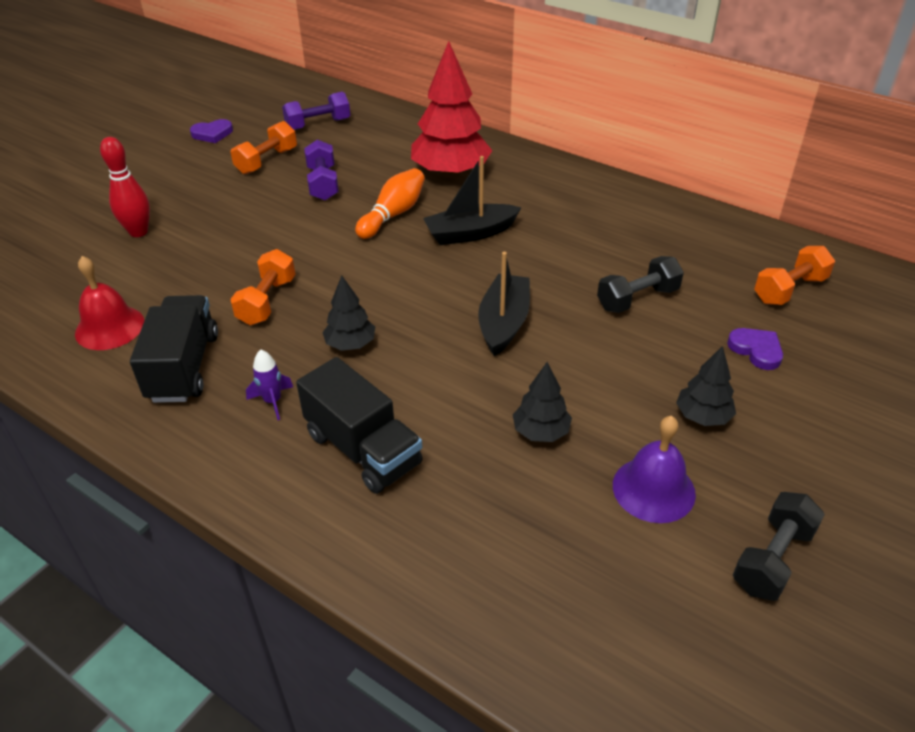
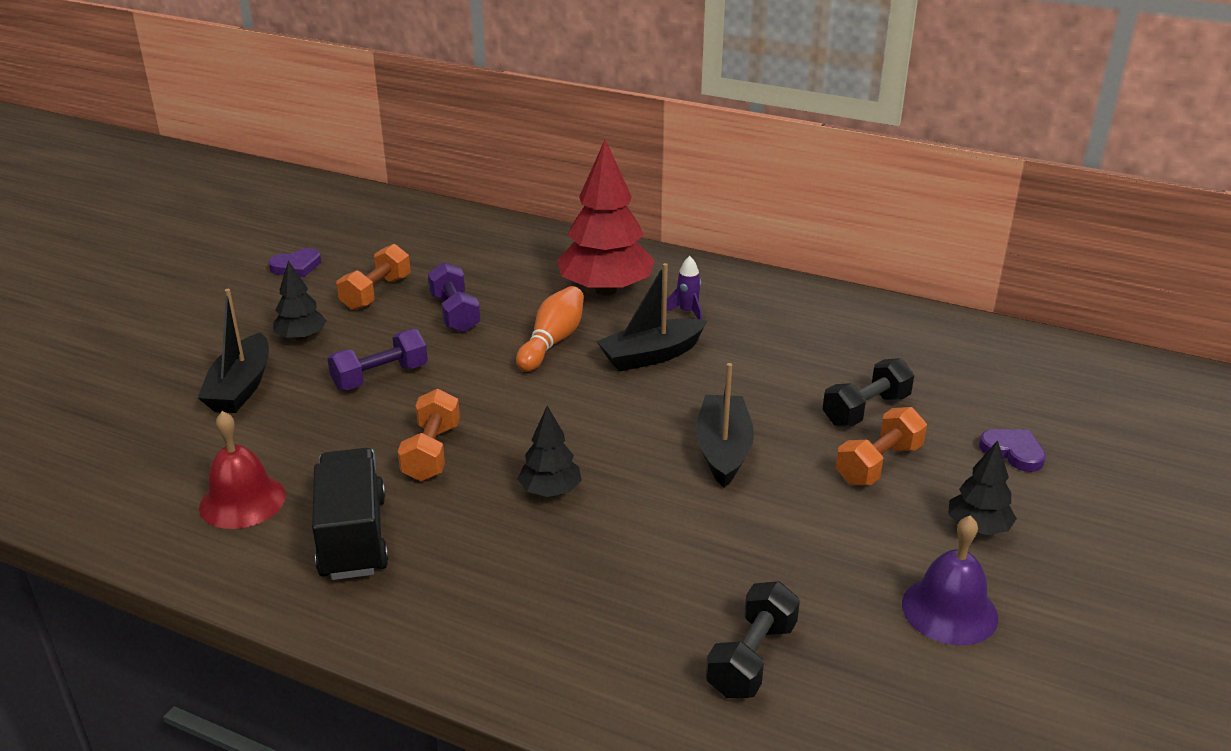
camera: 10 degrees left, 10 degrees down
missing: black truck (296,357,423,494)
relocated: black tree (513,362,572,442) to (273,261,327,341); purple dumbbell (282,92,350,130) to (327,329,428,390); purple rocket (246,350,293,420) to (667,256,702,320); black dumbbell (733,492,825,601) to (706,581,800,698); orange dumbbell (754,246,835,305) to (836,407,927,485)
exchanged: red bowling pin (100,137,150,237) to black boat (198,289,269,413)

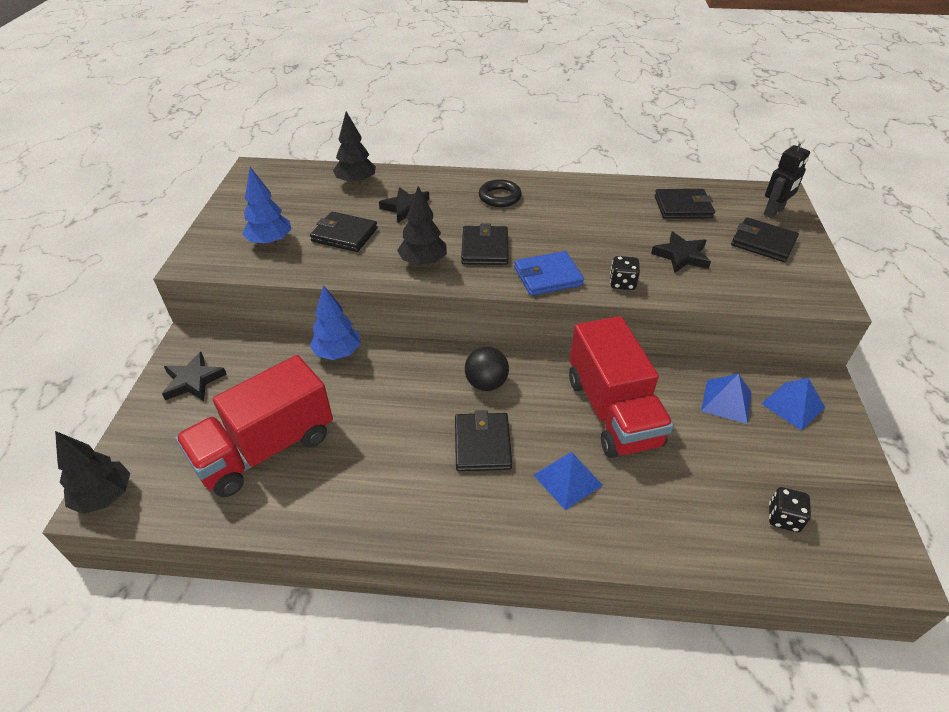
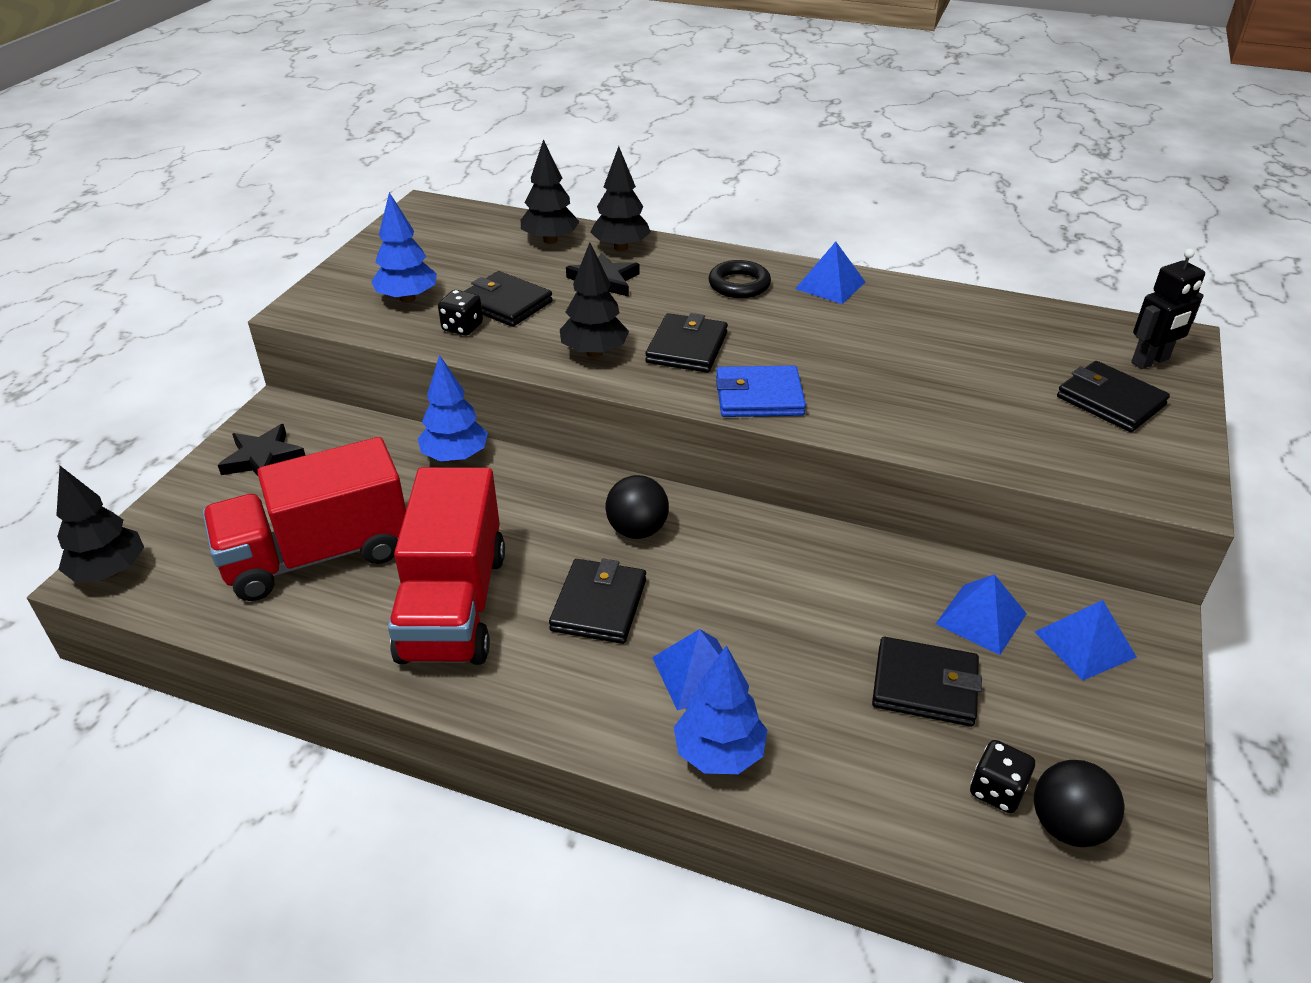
camera: 15 degrees right, 5 degrees down
missing: black star (651,232,711,272)
appeared: black tree (590,146,651,251); blue tree (673,645,767,774); blue pyramid (795,242,865,304); black ball (1034,760,1124,847)
relocated: red truck (569,316,674,458) to (388,467,505,665); black dice (610,256,640,290) to (438,290,483,336); black wallet (655,189,715,219) to (872,637,982,727)

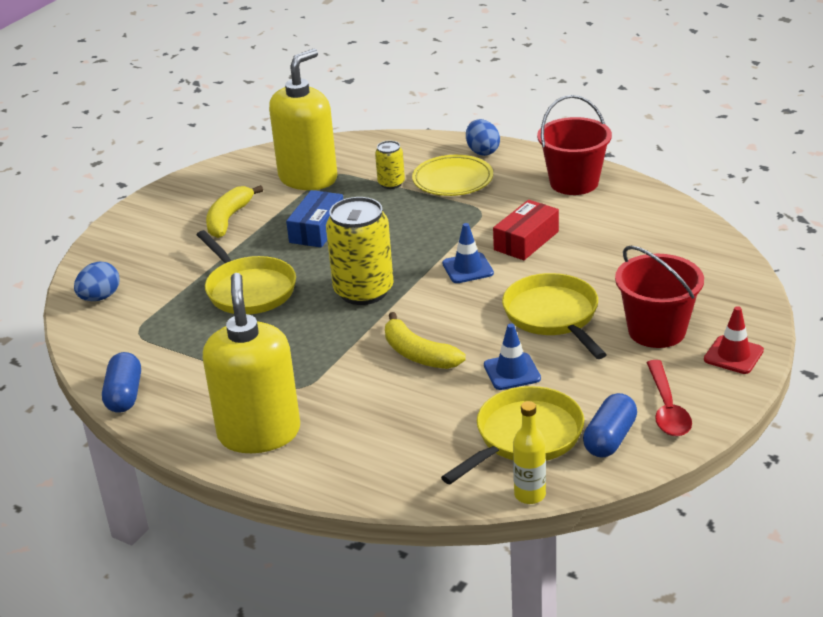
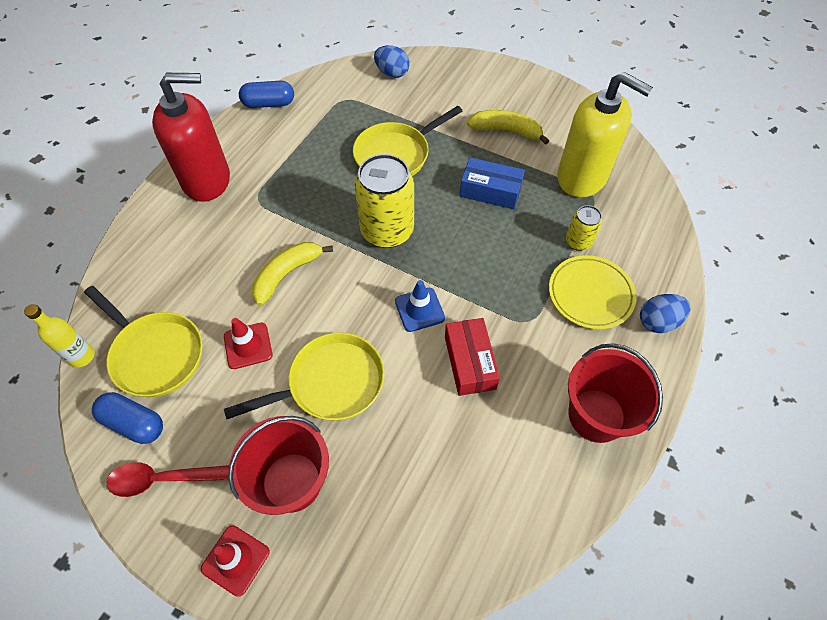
camera: 85 degrees right, 25 degrees up
colour: yellow soap dispenser (203,273,300,453) to red soap dispenser (152,73,230,202); blue traffic cone (484,323,541,390) to red traffic cone (224,318,273,369)
spun: red box (493,200,559,260) = (445,318,500,396) 45 degrees clockwise

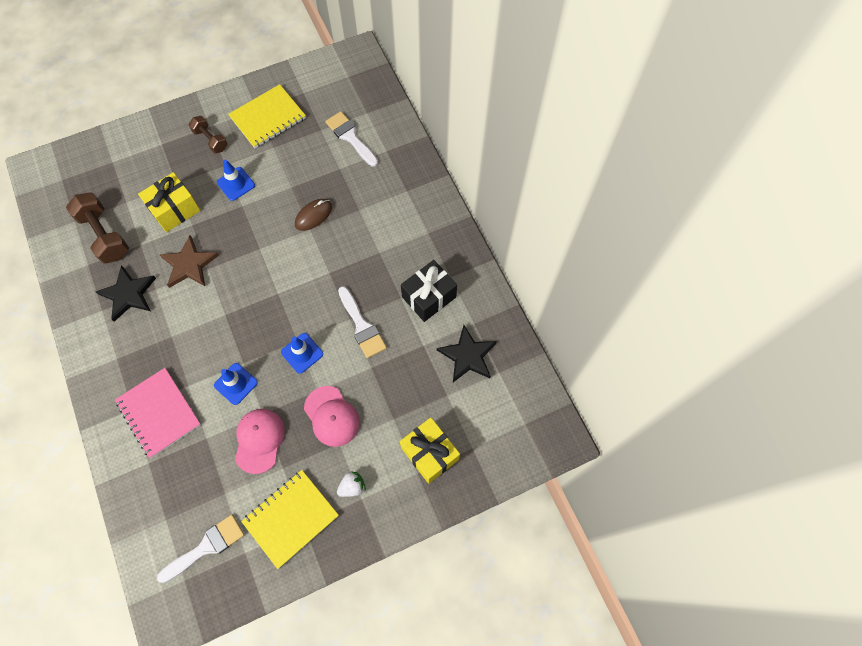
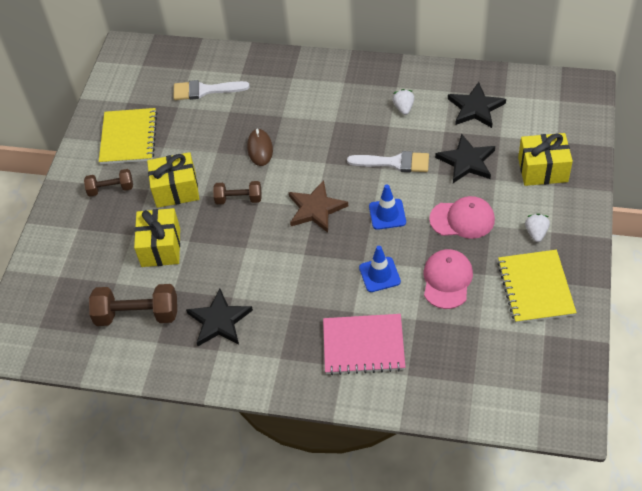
camera: 50 degrees left, 15 degrees down
missing: white brush (157,515,244,583)
appeared: brown dumbbell (213,181,262,204); black star (435,134,495,183)
relocated: brown star (159,236,219,288) to (289,180,348,233)
exchanged: blue traffic cone (217,160,255,201) to yellow gift (147,152,199,208); black gift (401,260,457,322) to white strawberry (392,89,414,115)
spun: pink cap (235,409,285,474) = (424,249,473,309) 60 degrees clockwise

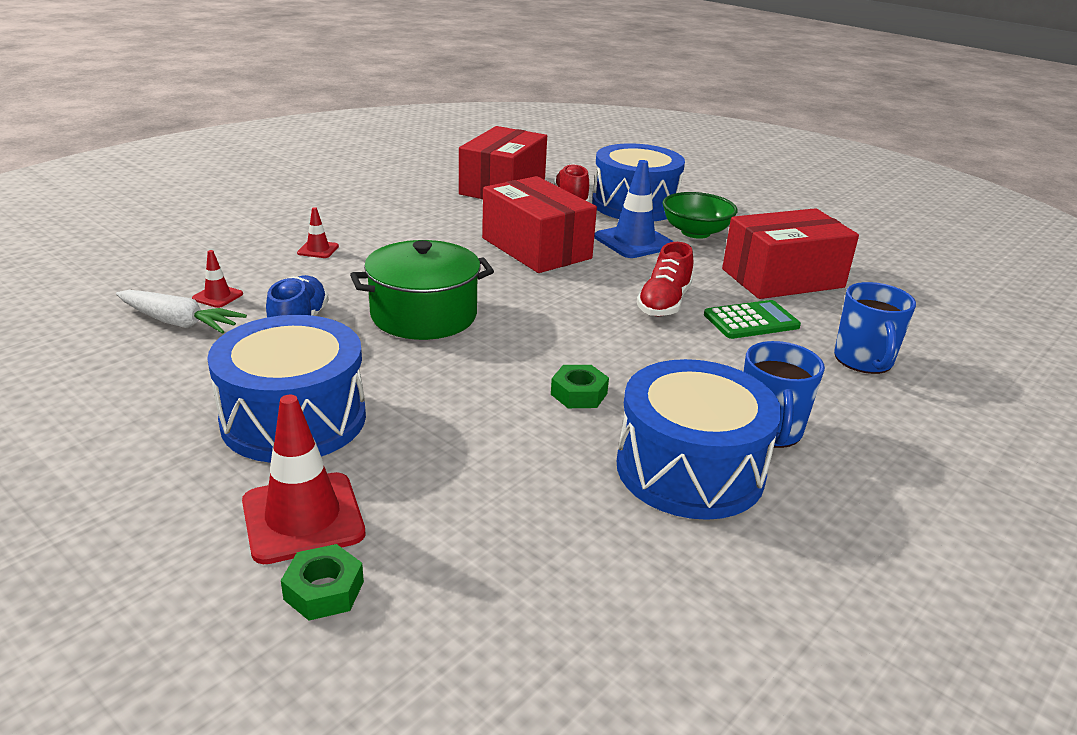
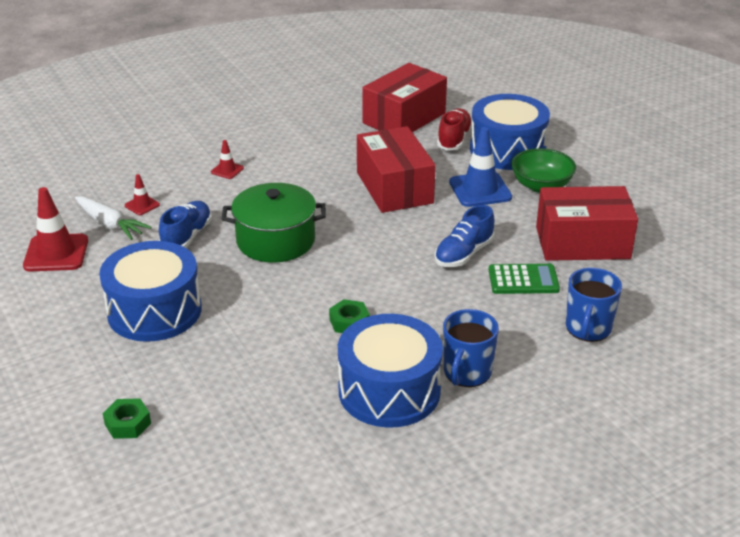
camera: 20 degrees right, 5 degrees up
relocated: red traffic cone (242,395,365,564) to (23,187,88,271)
colour: red shoe (637,242,693,317) to blue shoe (435,205,495,267)

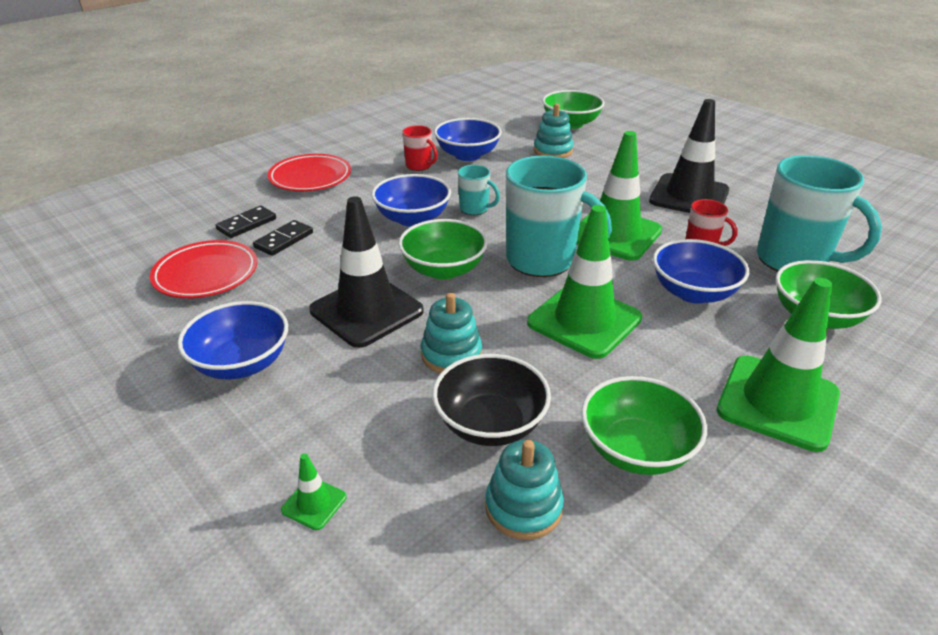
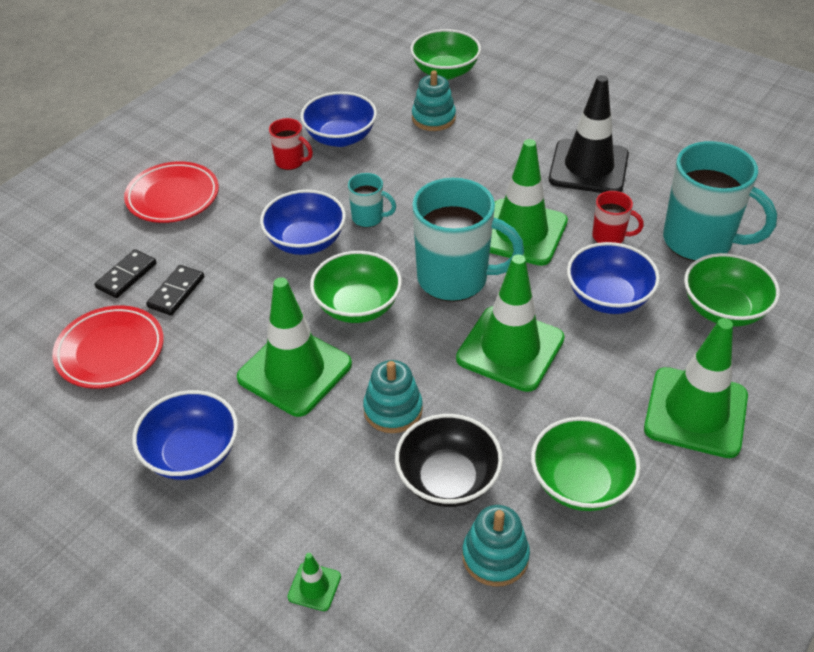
camera: 10 degrees left, 10 degrees up
colour: black traffic cone (309,196,424,348) to green traffic cone (237,277,352,417)

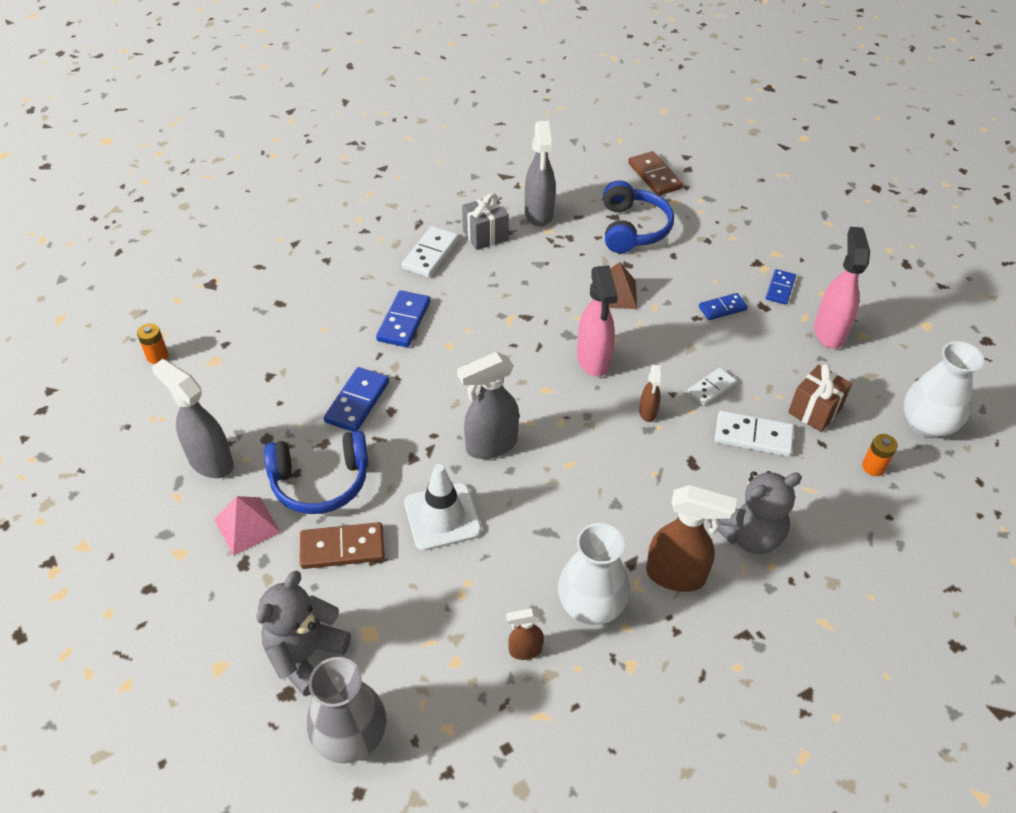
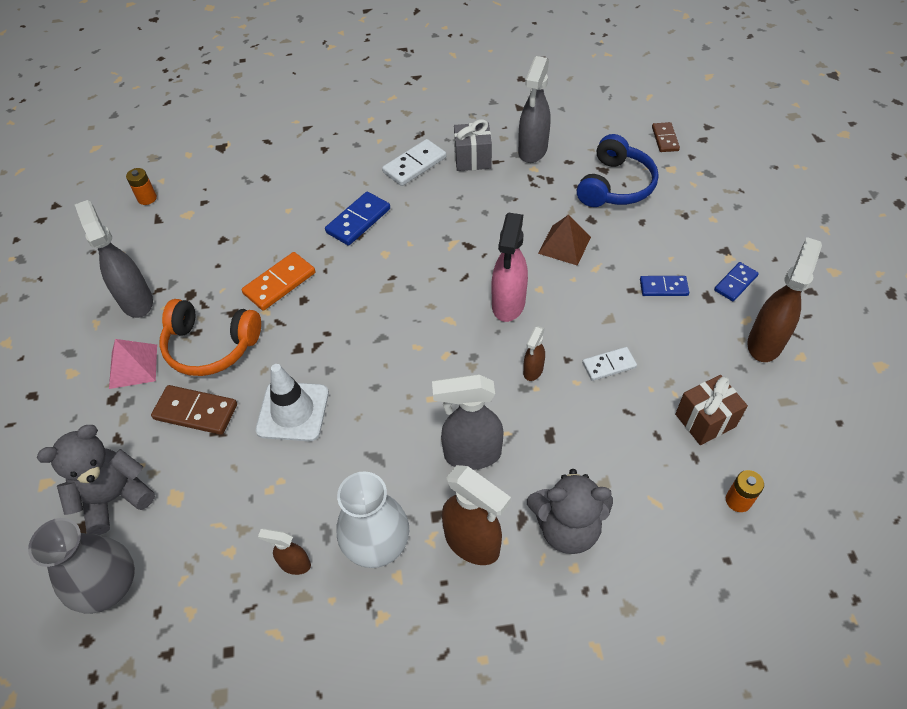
camera: 25 degrees right, 5 degrees up
missing: white domino (714,411,794,457); white vase (904,341,984,438)
relocated: grey spray bottle (457,352,519,459) to (432,374,504,470)
colour: blue headphones (264,431,368,514) to orange headphones (159,299,261,376); blue domino (324,367,389,432) to orange domino (242,252,315,311); pink spray bottle (814,227,870,349) to brown spray bottle (747,237,822,362)
size: brown domino (628,151,683,196) = (652,122,680,152) x0.66

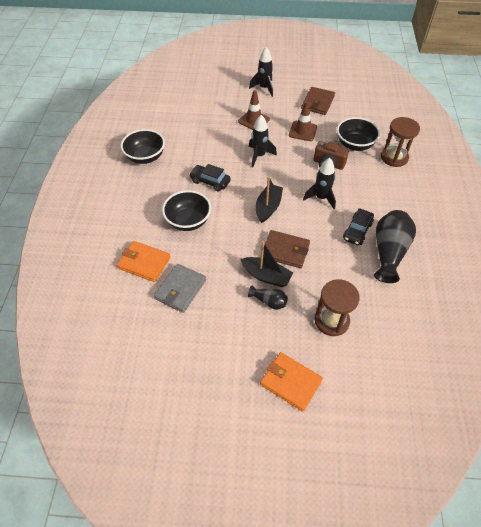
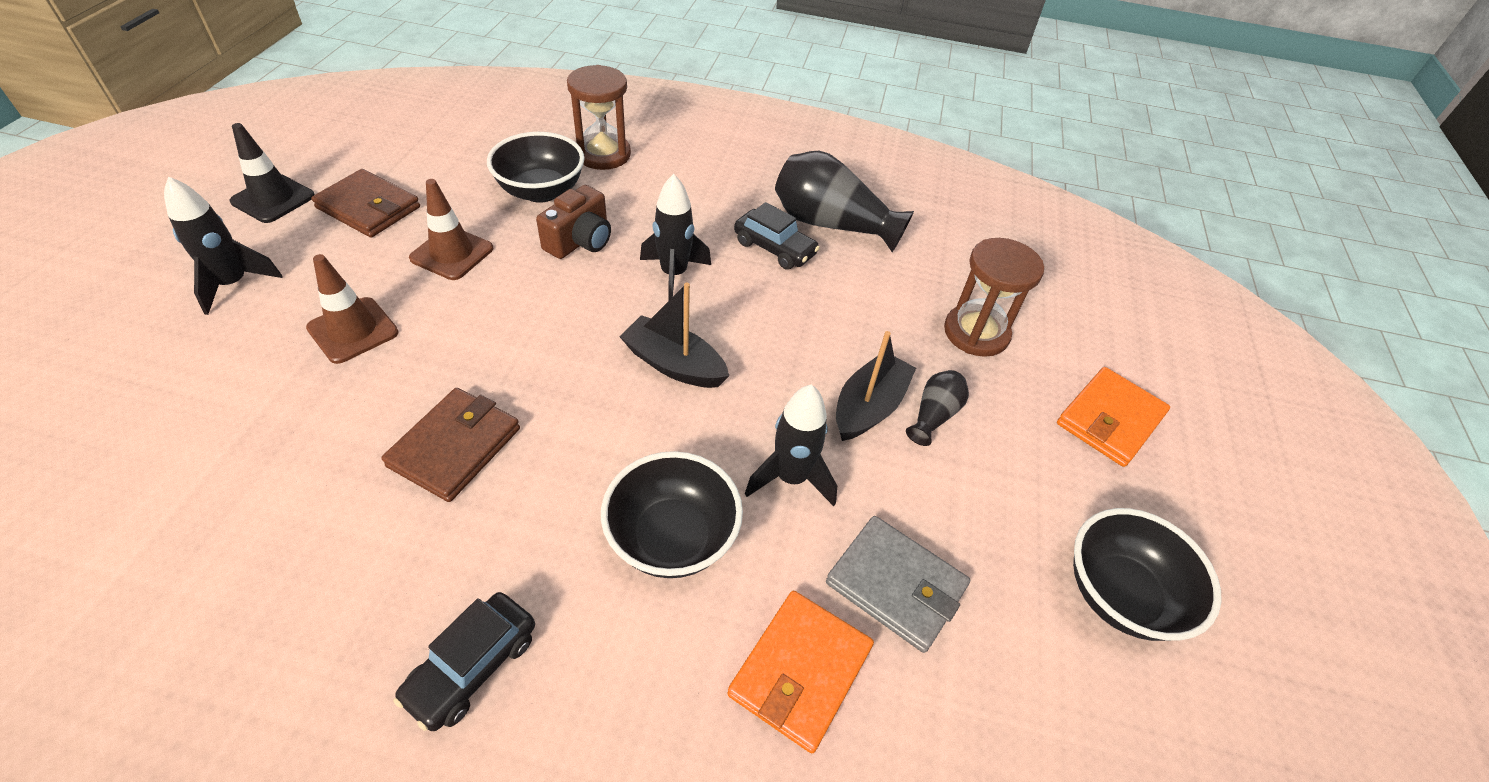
camera: 85 degrees left, 5 degrees down
appeared: black traffic cone (230,123,315,223)
relocated: brown wallet (263,230,310,268) to (381,388,520,502); black car (189,164,231,191) to (394,592,535,731); black rocket (249,115,277,167) to (745,384,837,506); black bowl (120,129,165,164) to (1073,508,1222,641)

